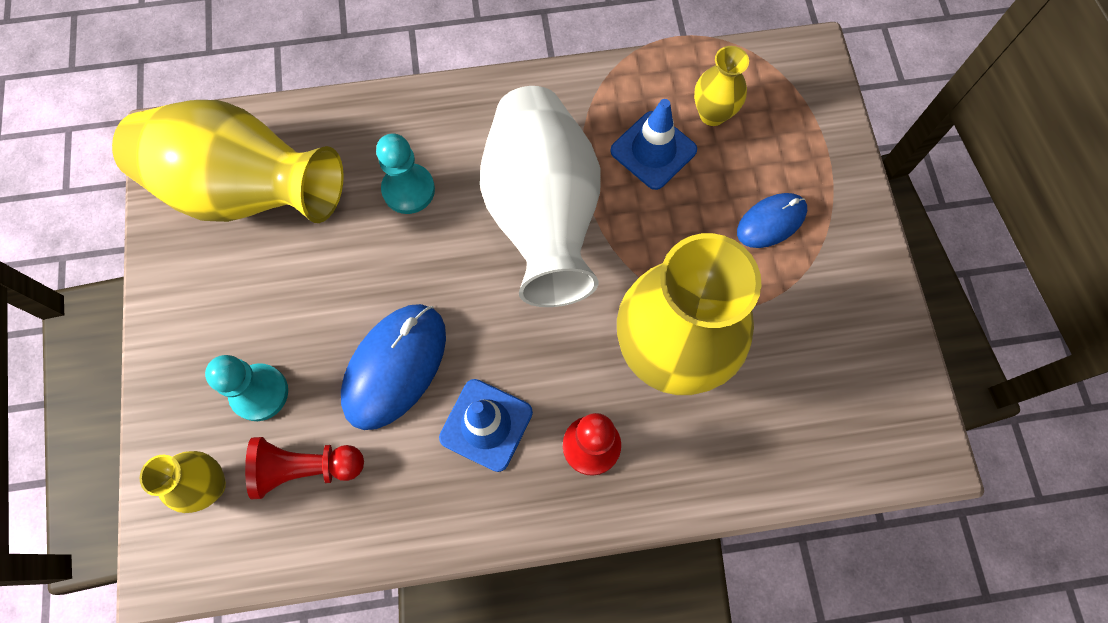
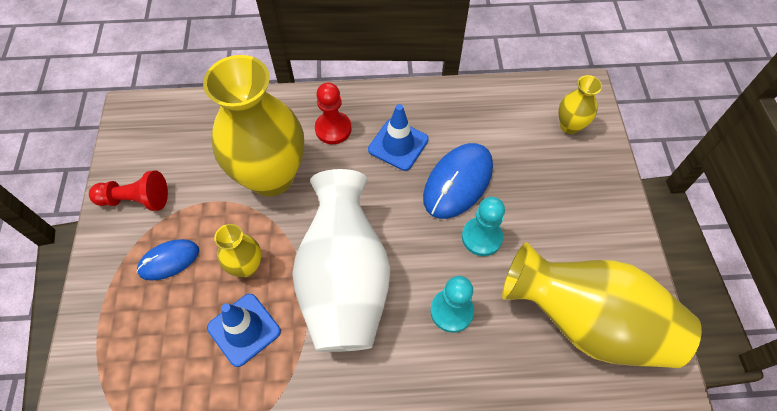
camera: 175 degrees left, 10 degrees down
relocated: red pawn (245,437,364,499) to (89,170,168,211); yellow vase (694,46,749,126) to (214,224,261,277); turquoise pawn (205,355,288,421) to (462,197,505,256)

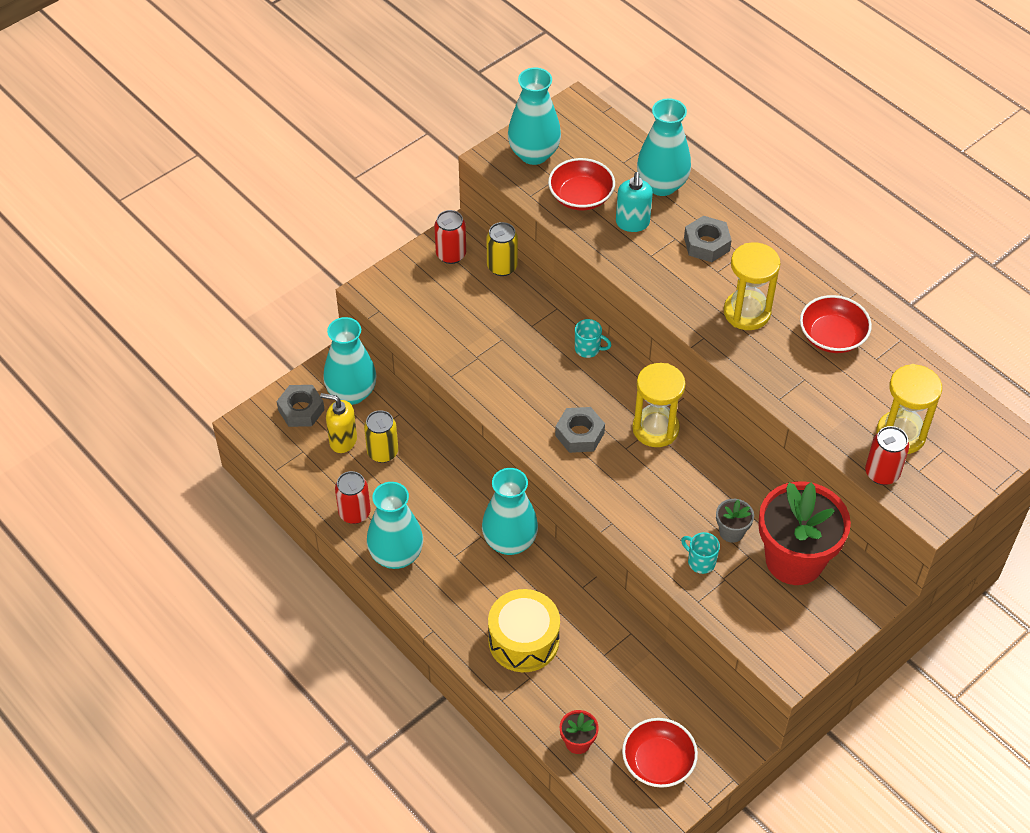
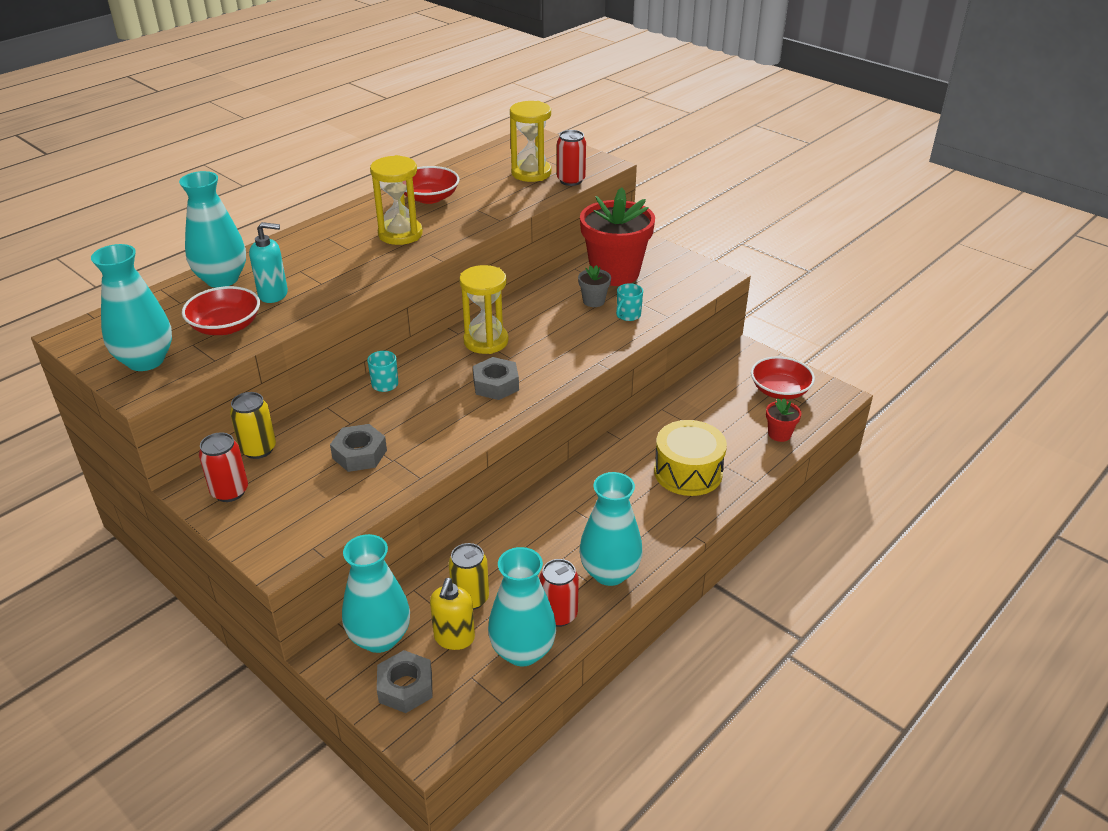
camera: 95 degrees left, 15 degrees down
relocated: grey nut (684,216,732,262) to (330,424,387,472); turquoise vase (482,468,538,555) to (488,547,556,666)

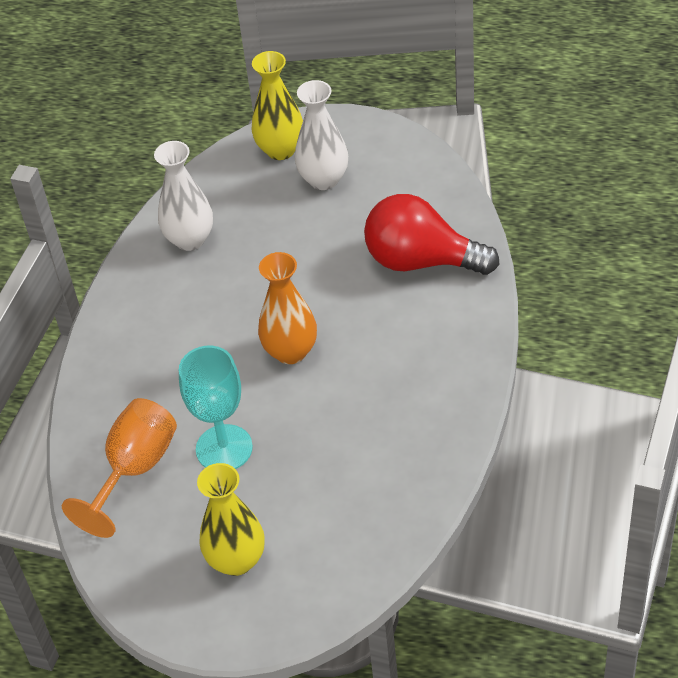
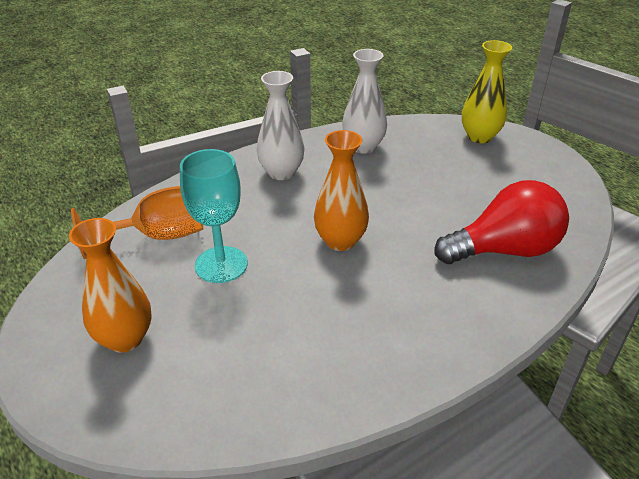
camera: 40 degrees right, 10 degrees down
relocated: white vase (295,80,348,190) to (257,71,304,180)
colour: yellow vase (197,463,265,576) to orange vase (69,218,152,353)
spun: red light bulb (364,194,500,275) = (435,180,569,264) 105 degrees clockwise

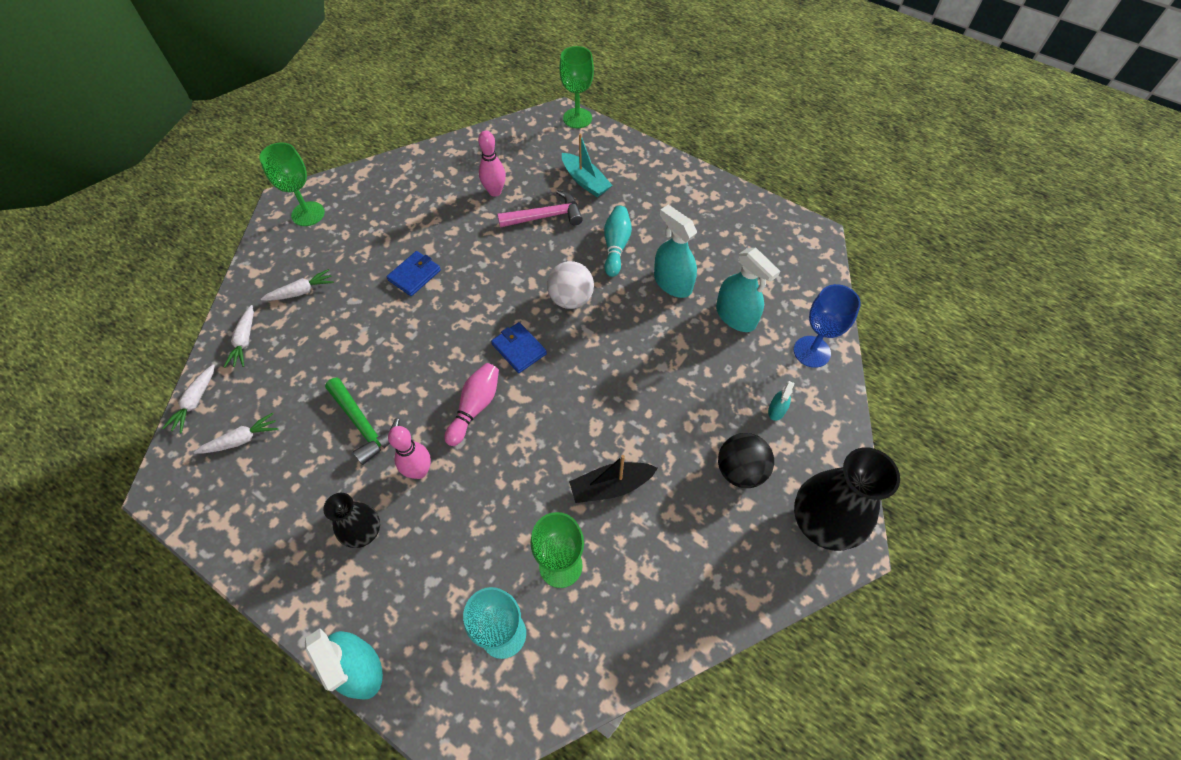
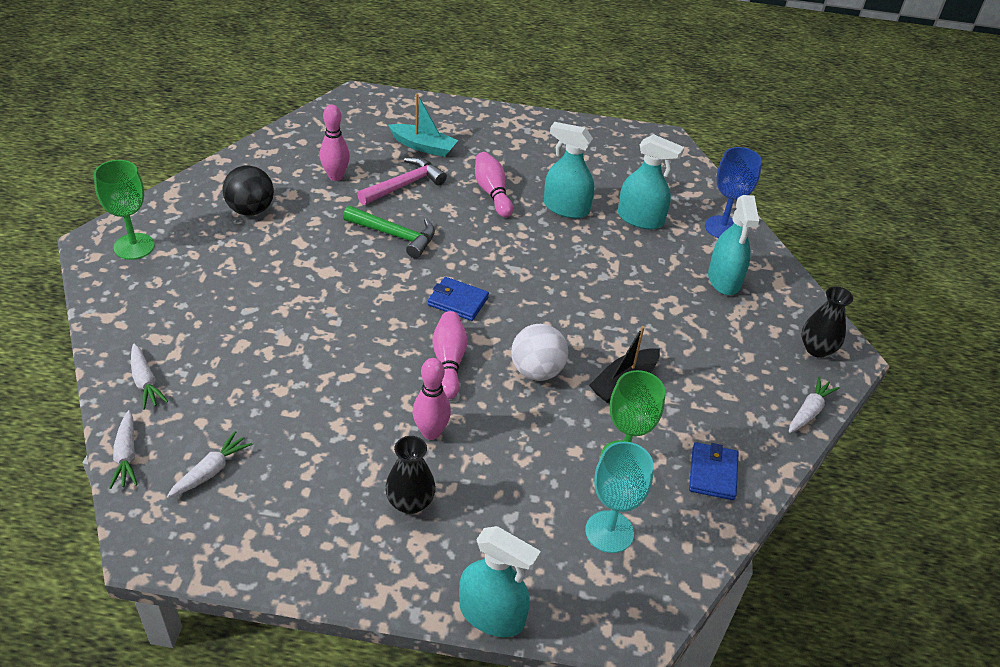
camera: 30 degrees left, 15 degrees down
missing: green goblet (560,46,594,128)
relocated: black ball (718,433,774,488) to (223,165,274,216); green hammer (325,378,399,465) to (343,206,435,259); white ball (547,261,594,309) to (511,324,568,381); blue wallet (386,251,441,296) to (689,442,739,500); white carrot (261,269,334,301) to (789,376,840,433)
colour: turquoise bowling pin (604,206,632,277) to pink bowling pin (475,152,513,217)
size: turquoise spray bottle (768,381,794,421) = (708,195,759,295) x2.01; black vase (794,447,900,551) = (801,287,853,358) x0.57

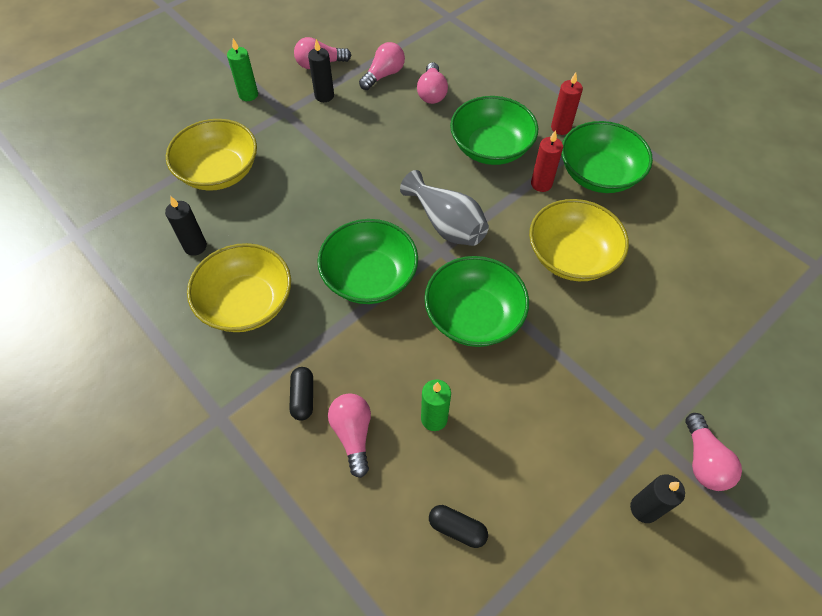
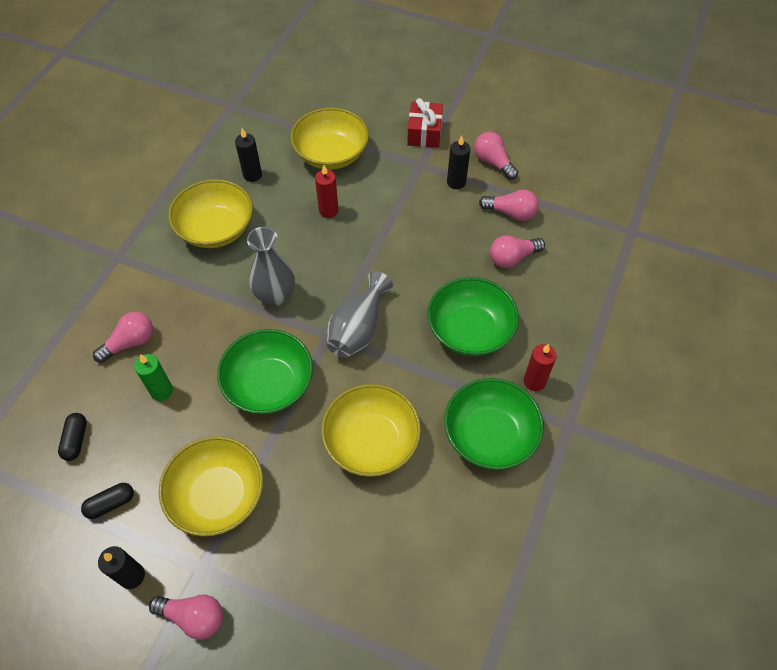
camera: 65 degrees right, 0 degrees up
appeared: yellow bowl (159,436,263,537)
relocated: black capsule (289,367,313,421) to (81,483,134,519); red candle (531,130,563,192) to (315,165,339,218)
exchanged: green bowl (317,219,418,304) to grey vase (247,227,295,306); green candle (227,38,258,101) to red gift (407,98,443,148)
spun: pink light bulb (685,413,742,491) = (149,595,223,640) 135 degrees counterclockwise

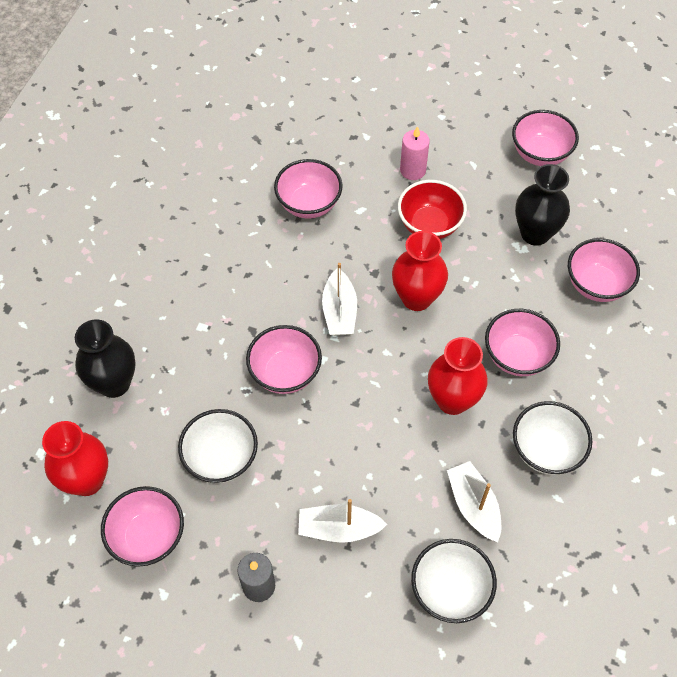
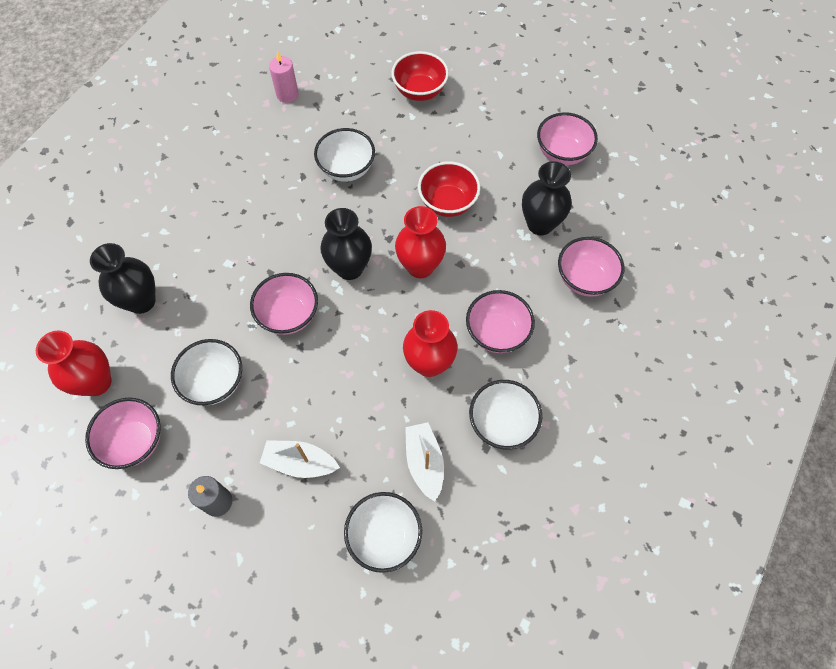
camera: 10 degrees right, 5 degrees up
appeared: red bowl (391,51,449,101)
relocated: pink candle (400,126,430,180) to (269,51,299,103)
exchanged: white boat (322,263,357,336) to black vase (320,208,372,280)
colour: pink bowl (274,159,342,218) to white bowl (314,128,375,182)

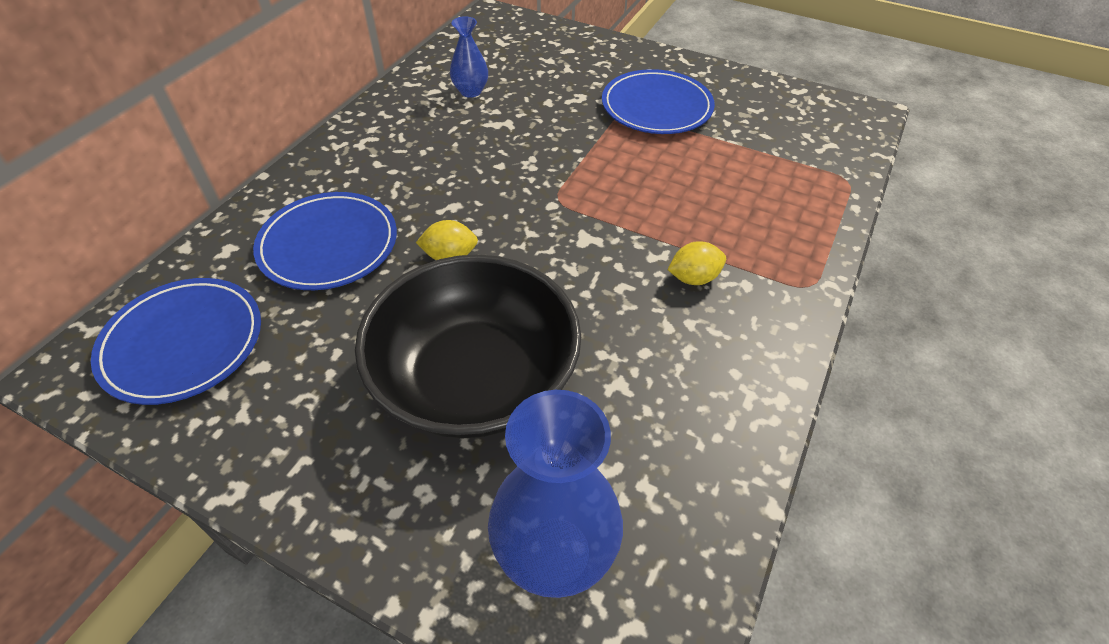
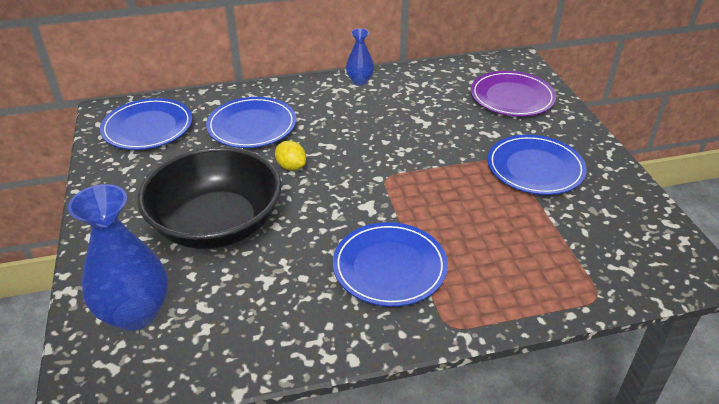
camera: 50 degrees right, 10 degrees down
appeared: purple plate (471,71,556,116)
relocated: blue vase (450,16,488,98) to (346,28,374,85)
exchanged: yellow lemon (667,241,726,285) to blue plate (333,222,448,307)

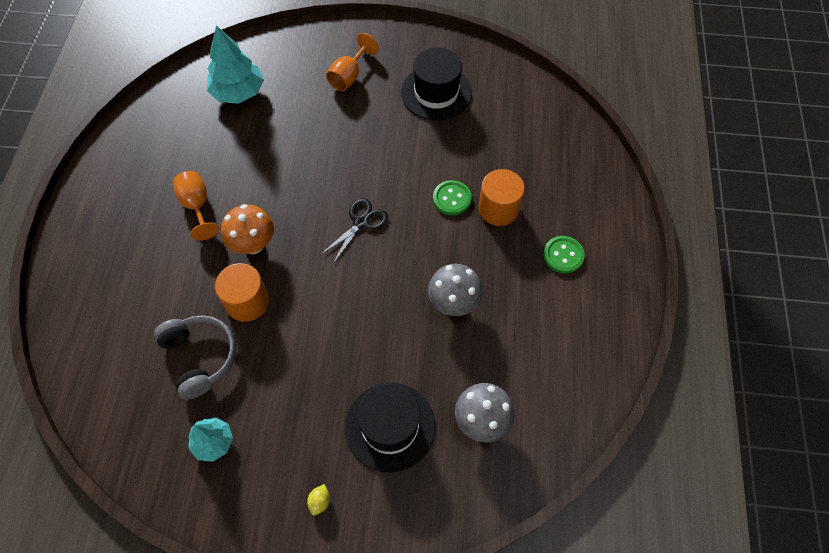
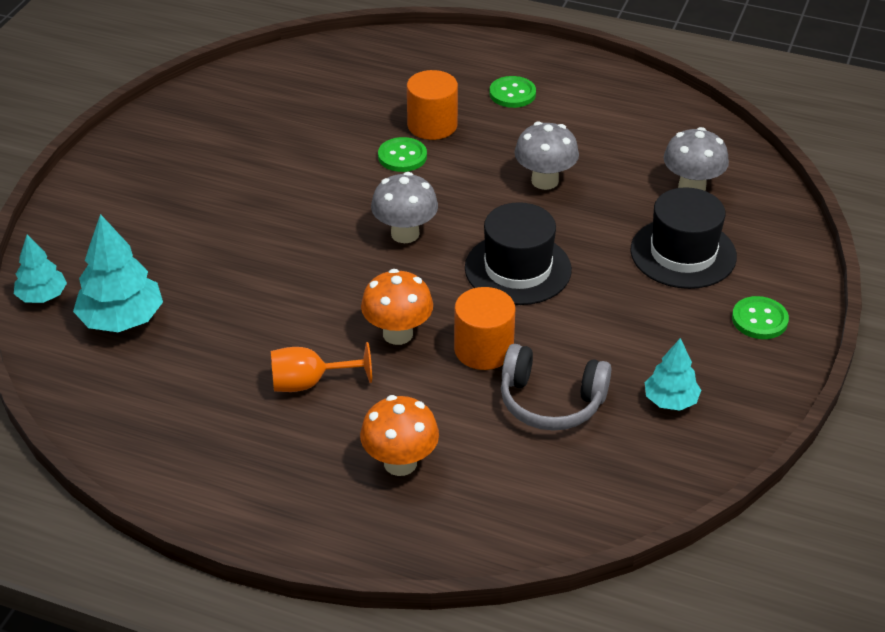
camera: 75 degrees left, 20 degrees down
missing: orange goblet (326,33,379,91)
appeared: turquoise tree (14,234,67,303); orange mushroom (360,395,439,476)
relocated: black hat (401,47,472,121) to (465,202,572,305)
exchanged: black scissors (320,199,388,264) to grey mushroom (371,172,438,243); yellow lemon (307,484,330,515) to green button (732,296,789,339)
spun: grey headphones (154,315,236,400) = (501,344,611,431) 150 degrees counterclockwise

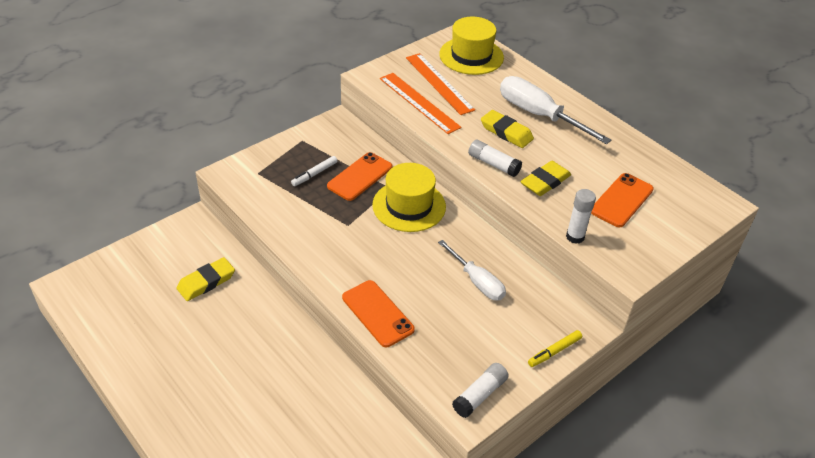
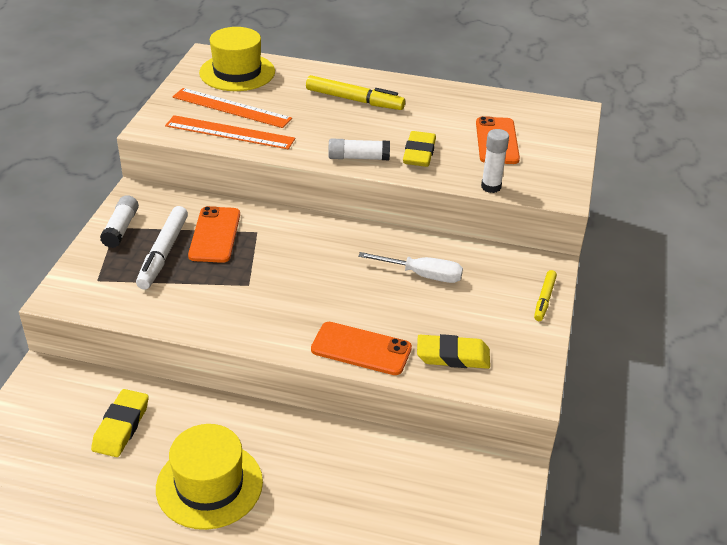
camera: 35 degrees left, 5 degrees down
relocated: white glue stick (452,363,509,418) to (100,195,139,248); yellow hat (372,163,446,232) to (156,424,263,530); yellow eraser (481,110,534,148) to (417,334,490,369)
exchanged: white screwdriver (500,76,611,144) to yellow marker (306,75,405,110)
size: white marker (291,156,337,186) = (136,206,188,289) x1.70

